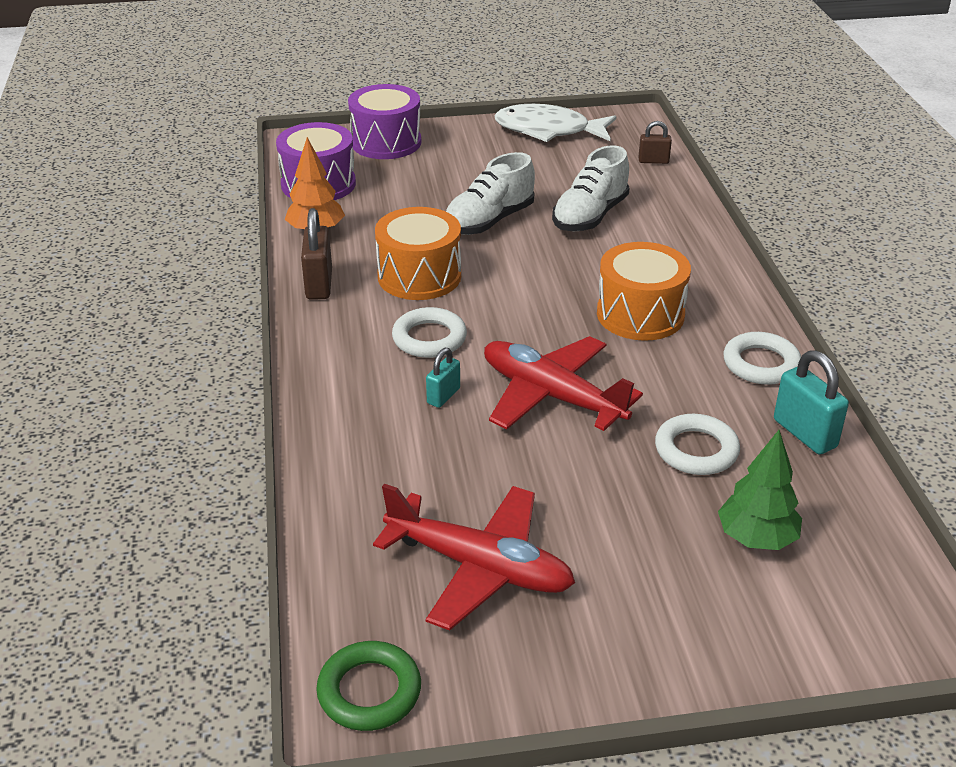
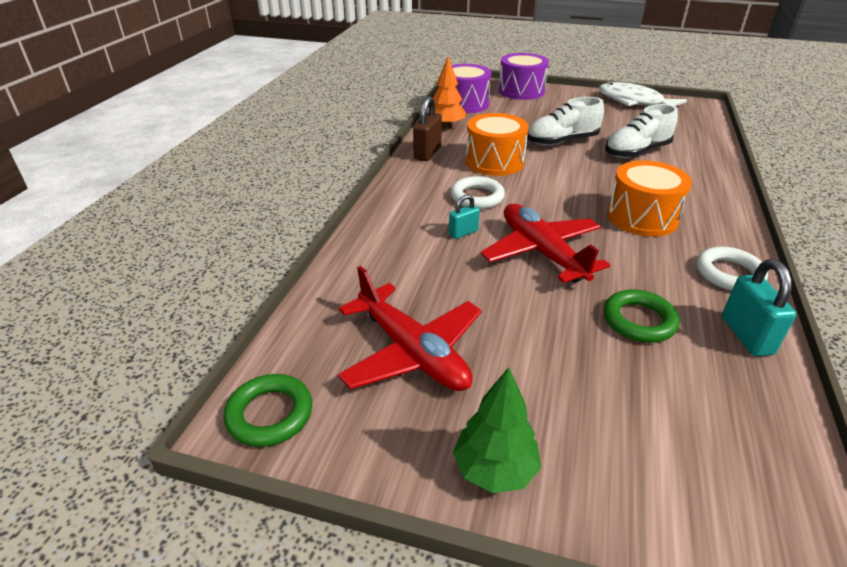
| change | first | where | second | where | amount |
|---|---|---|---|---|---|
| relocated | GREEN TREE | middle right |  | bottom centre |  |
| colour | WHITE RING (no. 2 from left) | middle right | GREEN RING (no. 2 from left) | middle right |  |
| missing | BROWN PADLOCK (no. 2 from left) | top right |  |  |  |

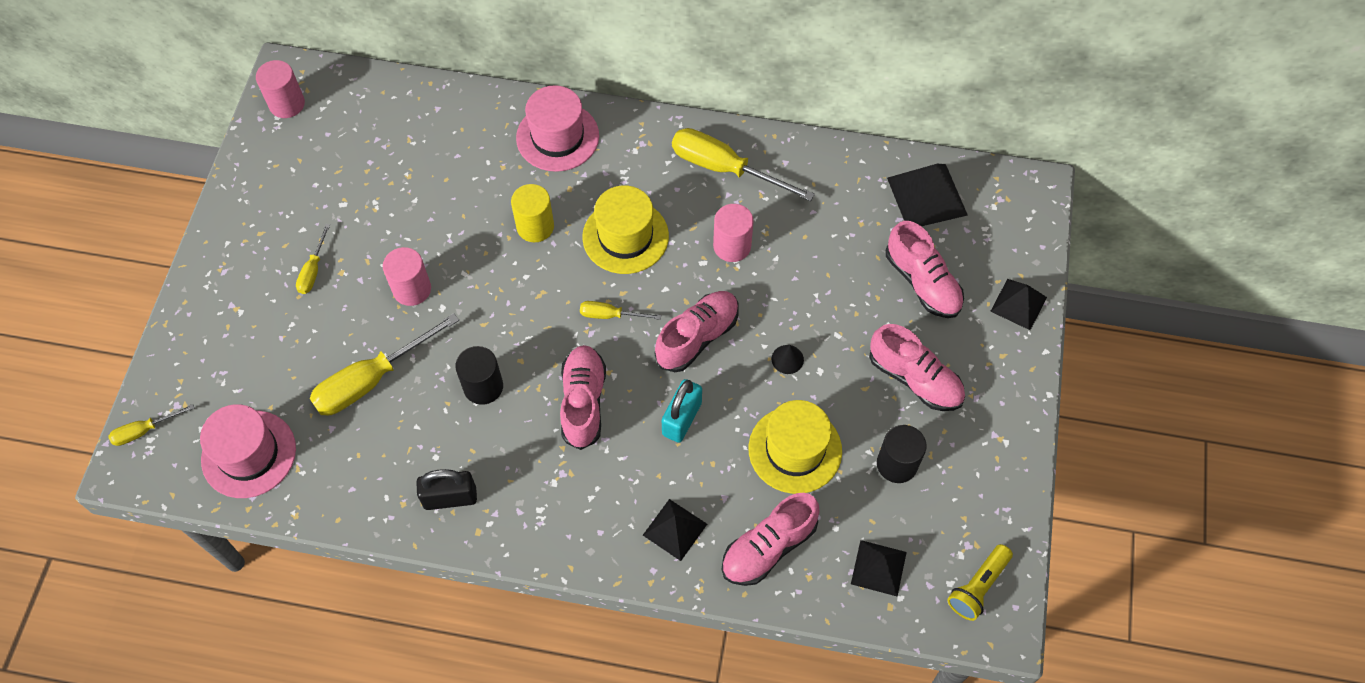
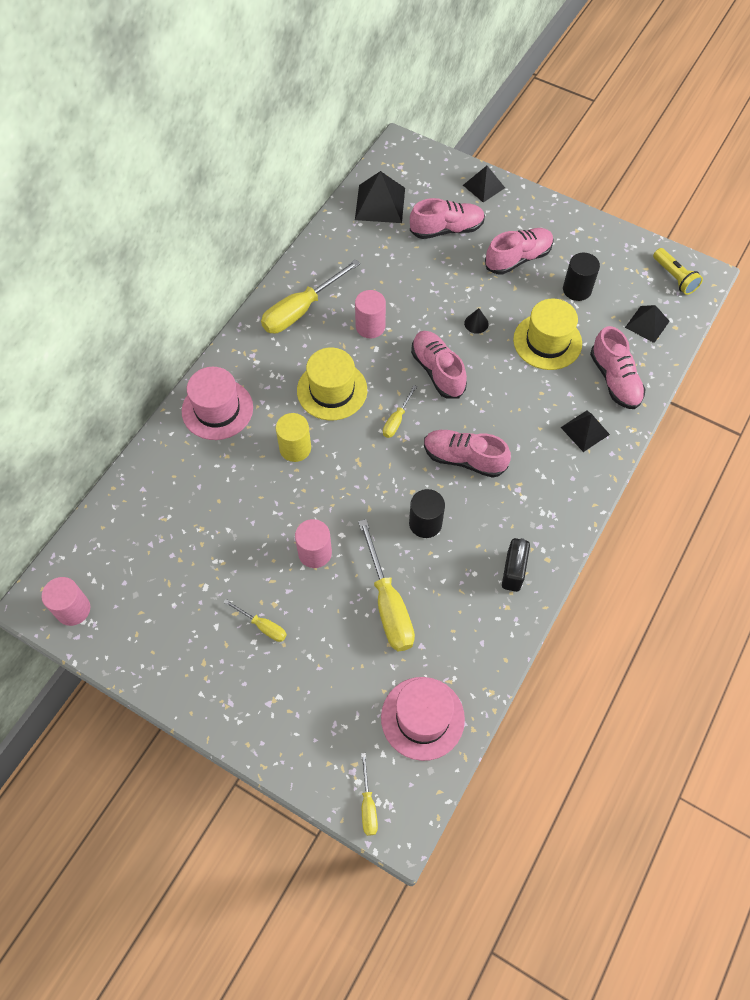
| change | first | where | second | where | amount |
|---|---|---|---|---|---|
| missing | TURQUOISE PADLOCK | centre |  |  |  |

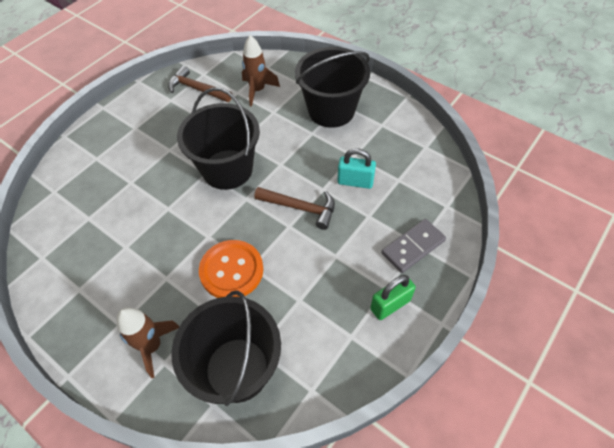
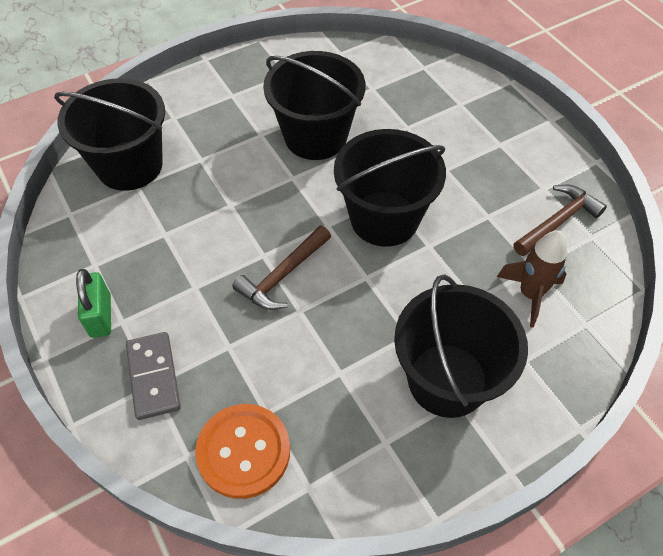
| change | first | where | second | where | amount |
|---|---|---|---|---|---|
| relocated | ORANGE BUTTON | centre |  | bottom centre |  |
| appeared |  |  | BLACK BUCKET (no. 2 from left) | top centre |  |
| missing | BROWN ROCKET (no. 1 from left) | bottom left |  |  |  |
| missing | TURQUOISE PADLOCK | centre |  |  |  |

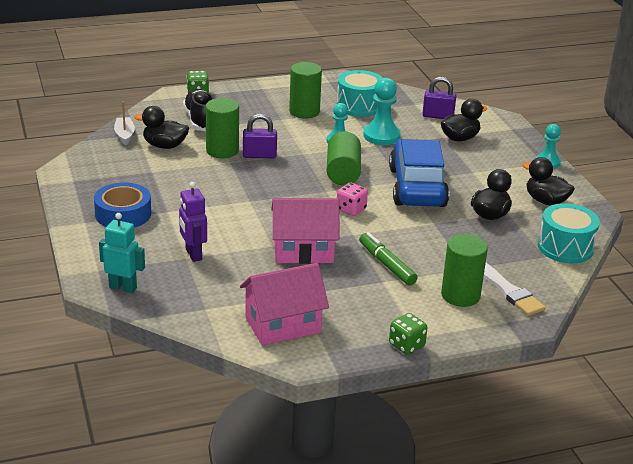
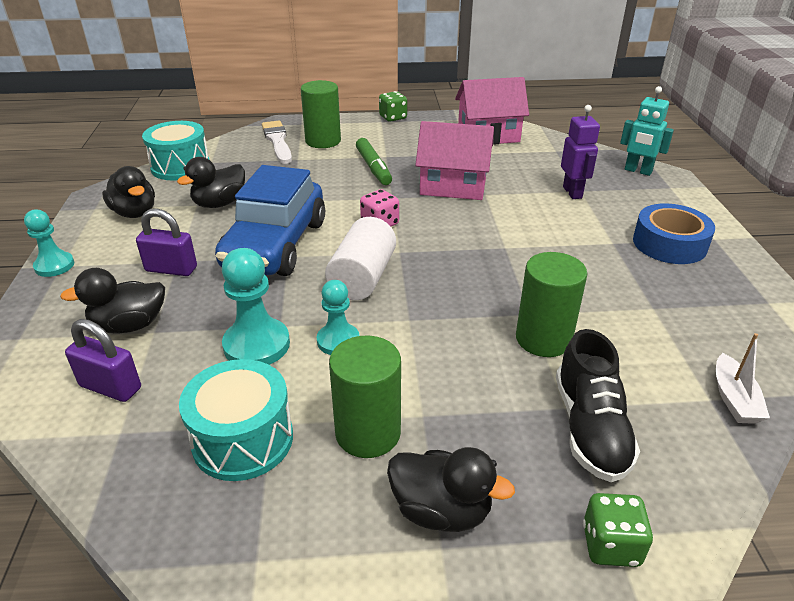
| change | first | where | second | where | amount |
|---|---|---|---|---|---|
| relocated | PURPLE PADLOCK (no. 1 from left in the first image) | top centre | PURPLE PADLOCK (no. 2 from left) | middle left |  |
| colour | GREEN CYLINDER (no. 3 from left) | centre | WHITE CYLINDER | centre |  |
| relocated | BLACK DUCK (no. 1 from left in the first image) | top left | BLACK DUCK (no. 4 from left) | bottom centre |  |

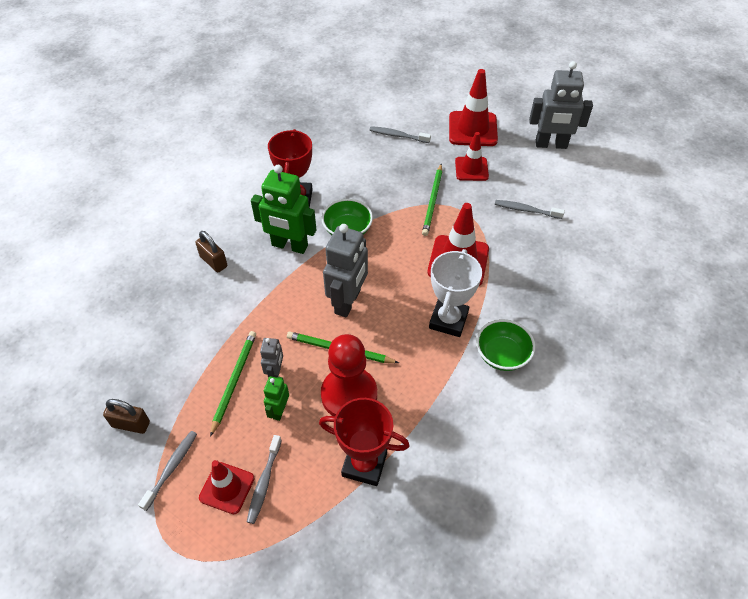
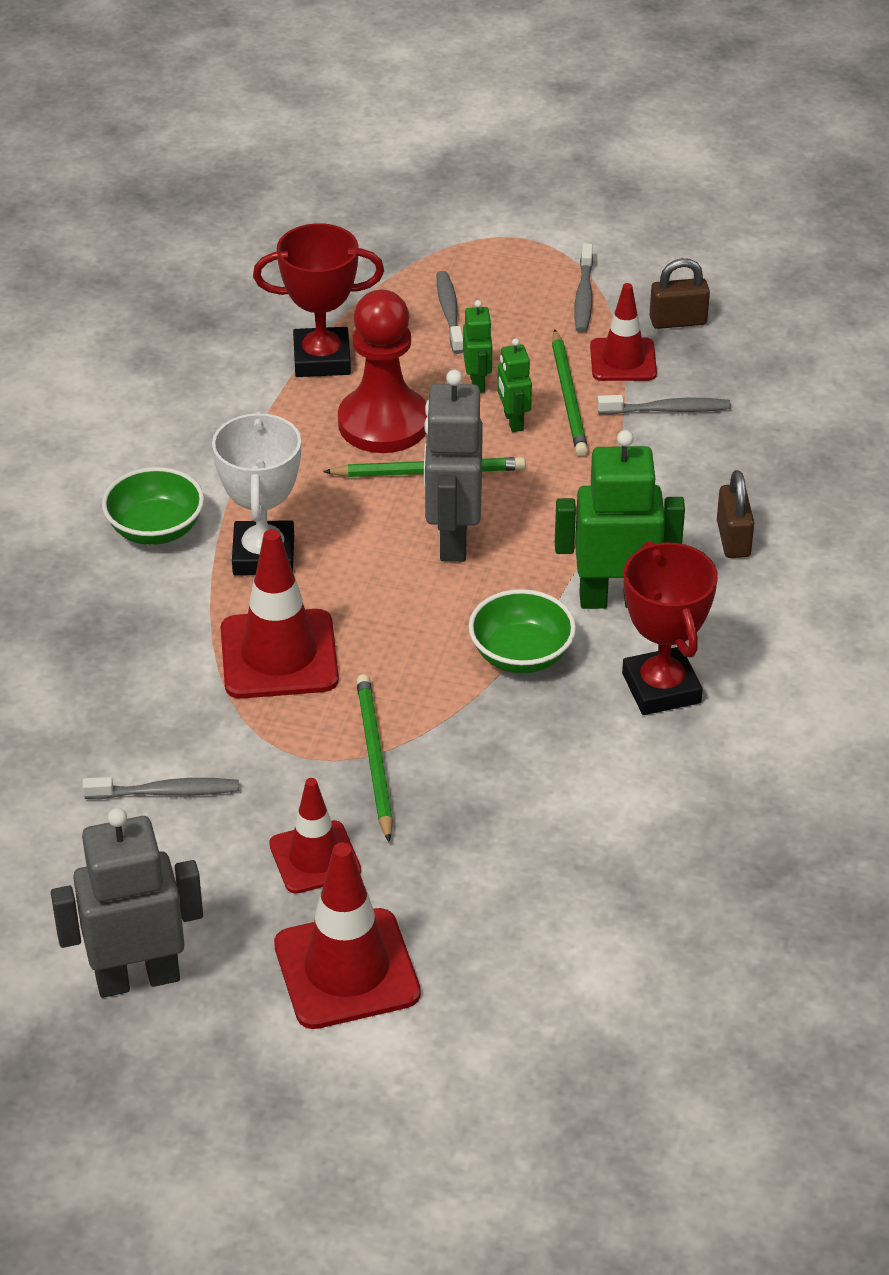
| change | first | where | second | where | amount |
|---|---|---|---|---|---|
| colour | GREY ROBOT (no. 1 from left) | centre | GREEN ROBOT (no. 2 from left) | top centre |  |
| relocated | RED TRAFFIC CONE (no. 1 from left in the first image) | bottom left | RED TRAFFIC CONE (no. 4 from left) | top right |  |
| relocated | GREY TOOTHBRUSH (no. 3 from left in the first image) | top centre | GREY TOOTHBRUSH (no. 4 from left) | top right |  |
| spun | BROWN PADLOCK (no. 2 from left) | middle left |  | middle right | 60 degrees clockwise |

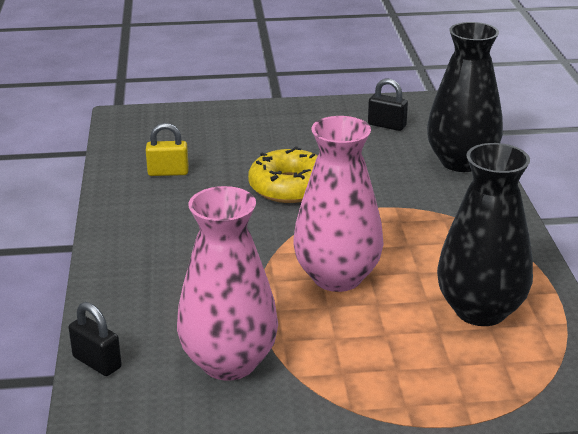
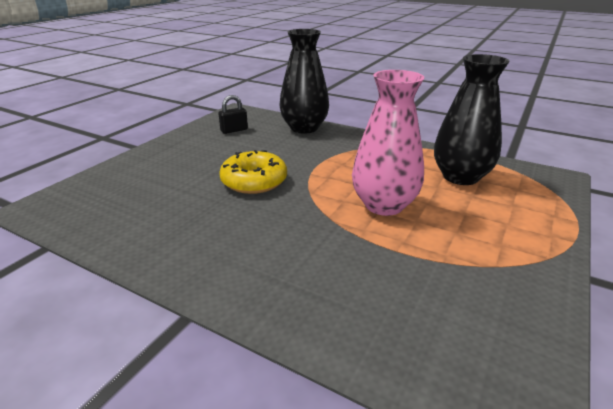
| change | first | where | second | where | amount |
|---|---|---|---|---|---|
| missing | BLACK PADLOCK (no. 1 from left) | bottom left |  |  |  |
| missing | YELLOW PADLOCK | middle left |  |  |  |
| missing | PINK VASE (no. 1 from left) | centre |  |  |  |

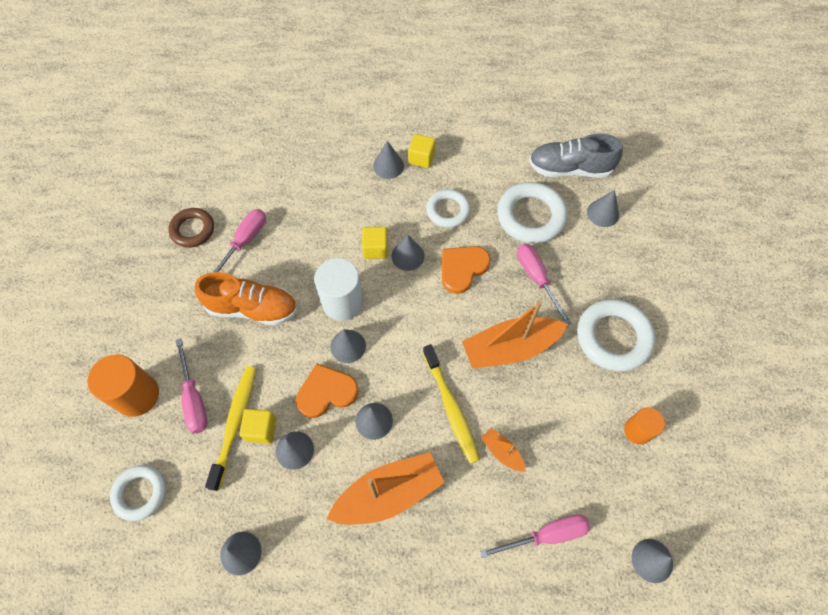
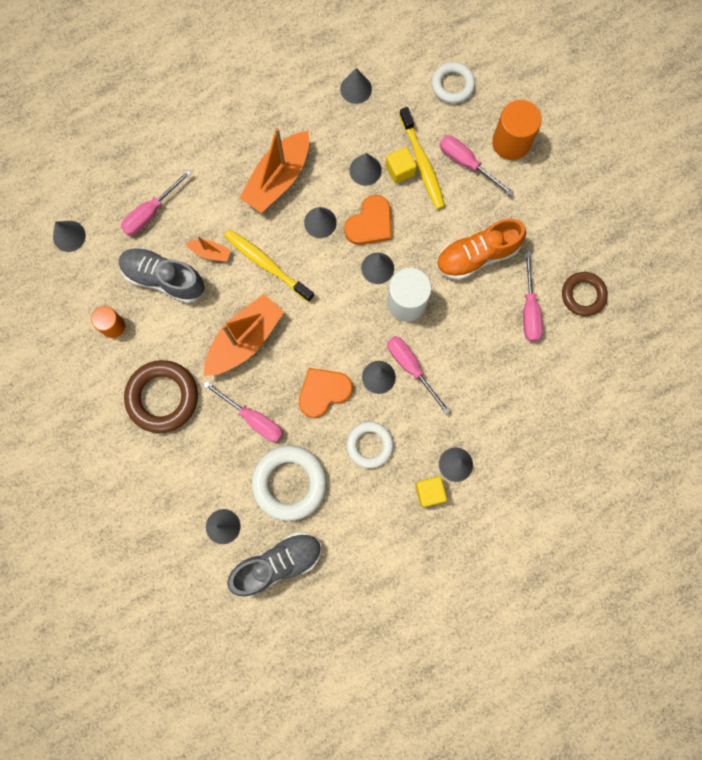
| change | first | where | second | where | amount |
|---|---|---|---|---|---|
| appeared |  |  | GREY SHOE (no. 1 from left) | middle left |  |
| colour | WHITE RING (no. 4 from left) | middle right | BROWN RING (no. 1 from left) | middle left |  |
| spun | ORANGE HEART (no. 2 from left in the first image) | centre | ORANGE HEART (no. 1 from left) | centre | 135 degrees counterclockwise |
| exchanged | YELLOW CUBE (no. 2 from left) | centre | PINK SCREWDRIVER (no. 3 from left) | centre |  |

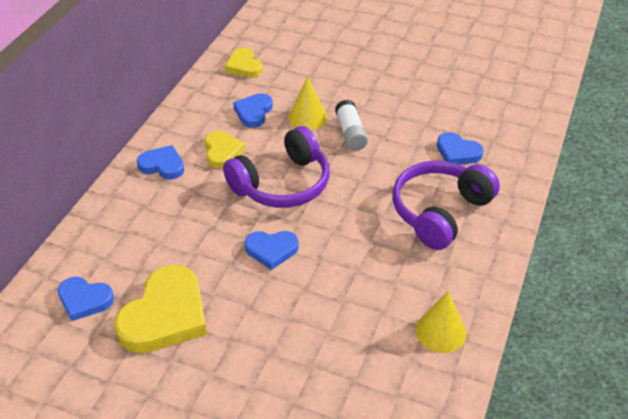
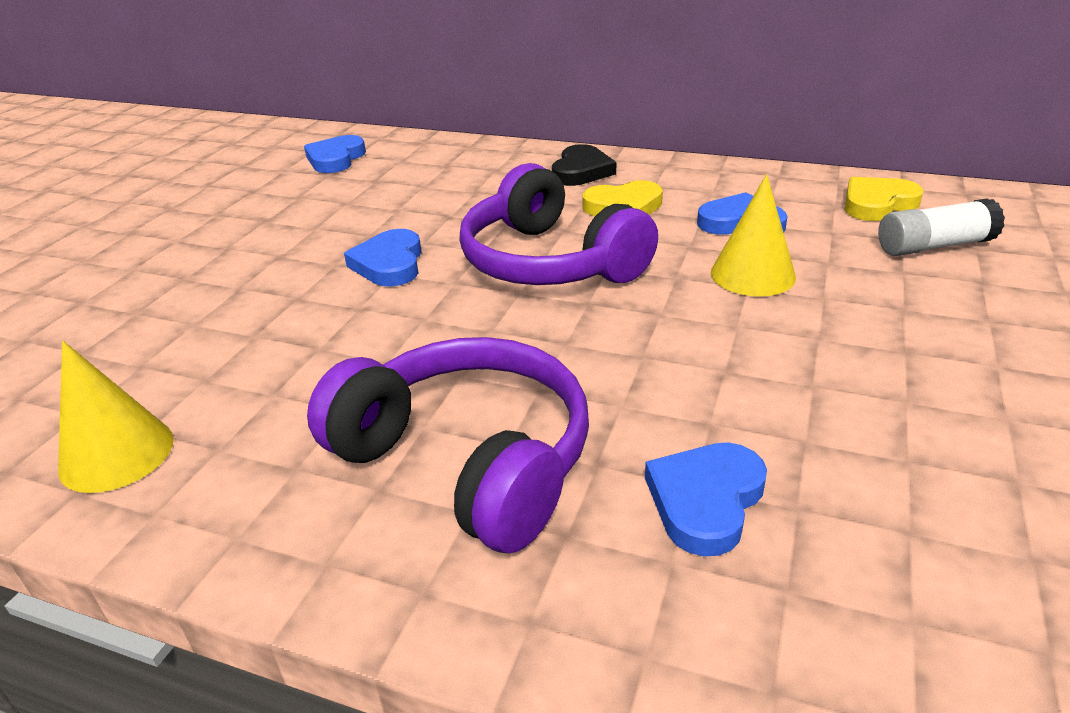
| change | first | where | second | where | amount |
|---|---|---|---|---|---|
| colour | BLUE HEART (no. 2 from left) | middle left | BLACK HEART | top centre |  |
| relocated | WHITE GLUE STICK | top centre |  | top right |  |
| missing | YELLOW HEART (no. 1 from left) | bottom left |  |  |  |

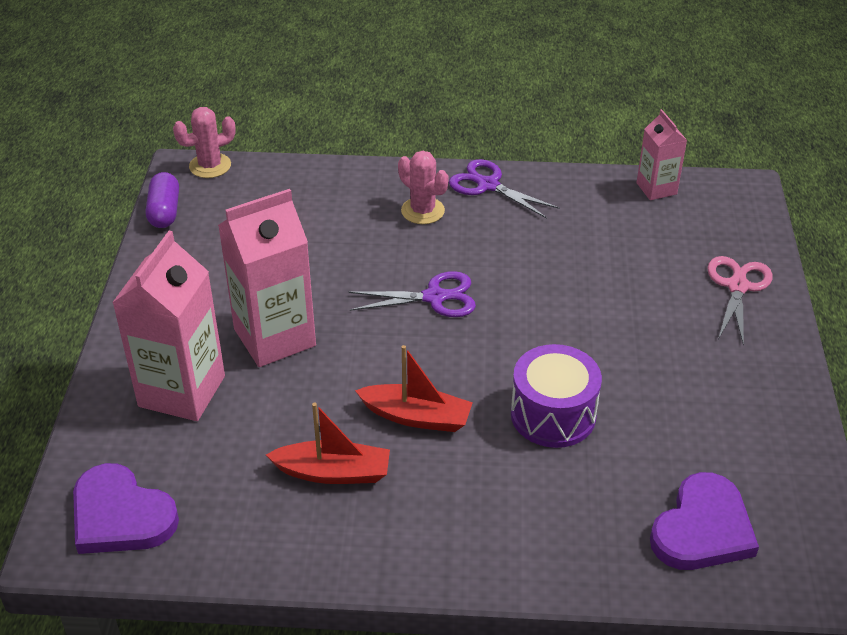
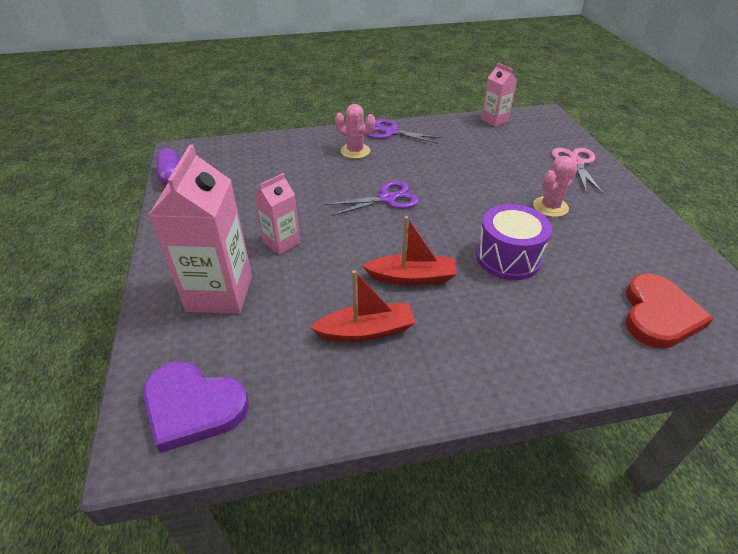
| change | first | where | second | where | amount |
|---|---|---|---|---|---|
| size | PINK CARTON (no. 2 from left) | middle left |  | centre | x0.56 |
| relocated | PINK CACTUS (no. 1 from left in the first image) | top left | PINK CACTUS (no. 2 from left) | middle right |  |
| colour | PURPLE HEART (no. 2 from left) | bottom right | RED HEART | middle right |  |

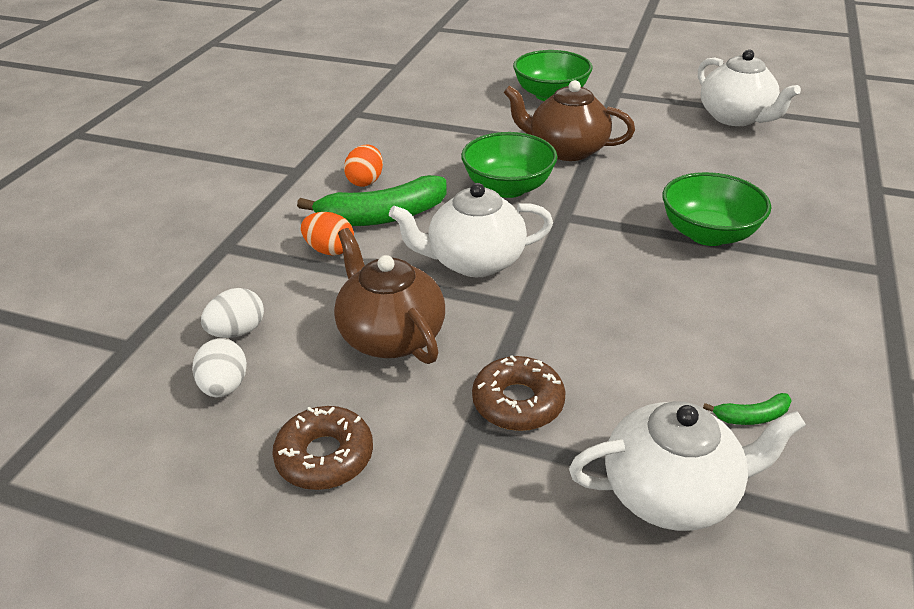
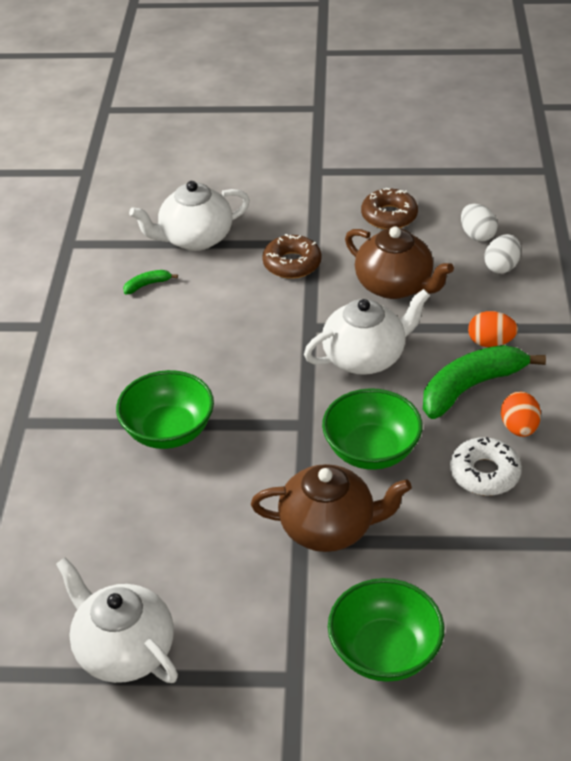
| change | first | where | second | where | amount |
|---|---|---|---|---|---|
| appeared |  |  | WHITE DONUT | middle right |  |

